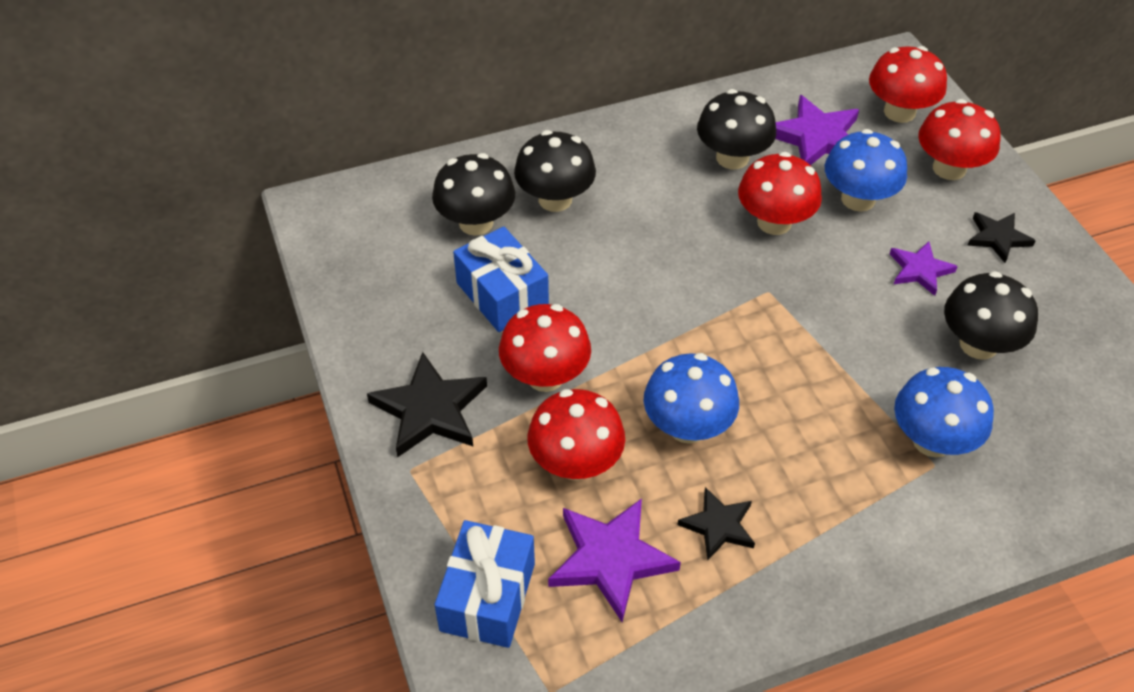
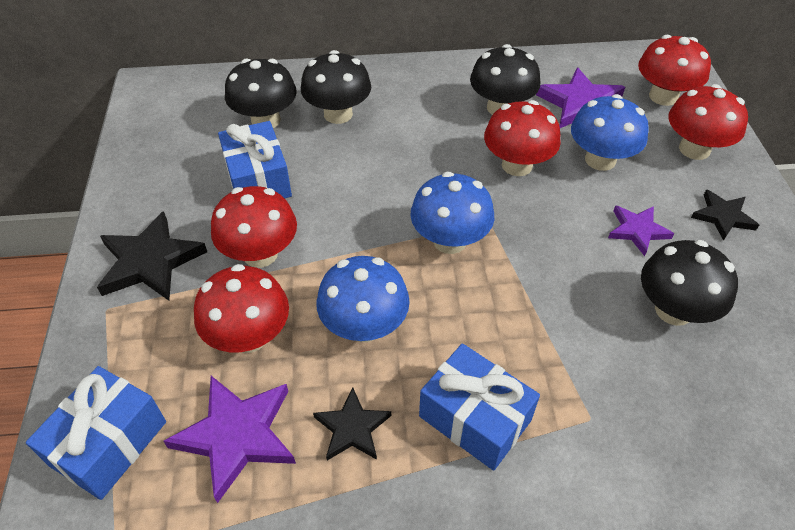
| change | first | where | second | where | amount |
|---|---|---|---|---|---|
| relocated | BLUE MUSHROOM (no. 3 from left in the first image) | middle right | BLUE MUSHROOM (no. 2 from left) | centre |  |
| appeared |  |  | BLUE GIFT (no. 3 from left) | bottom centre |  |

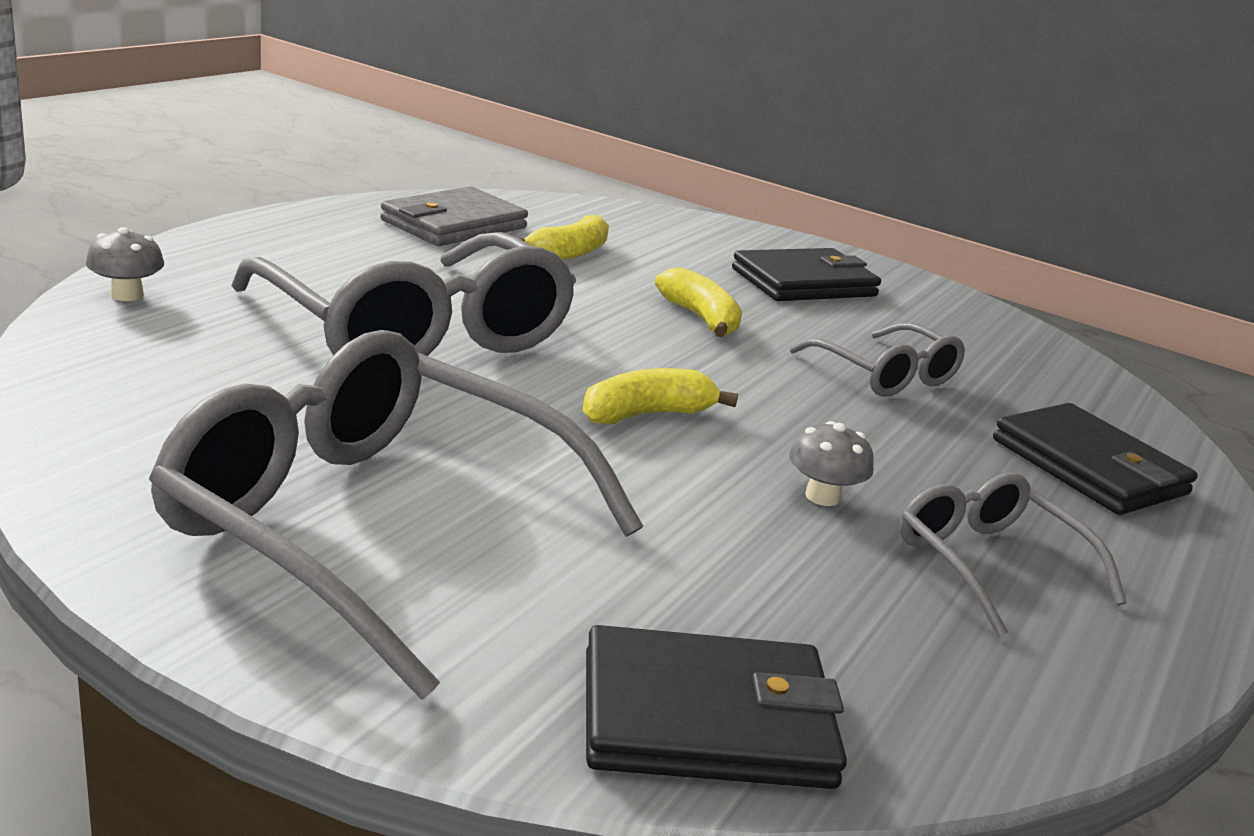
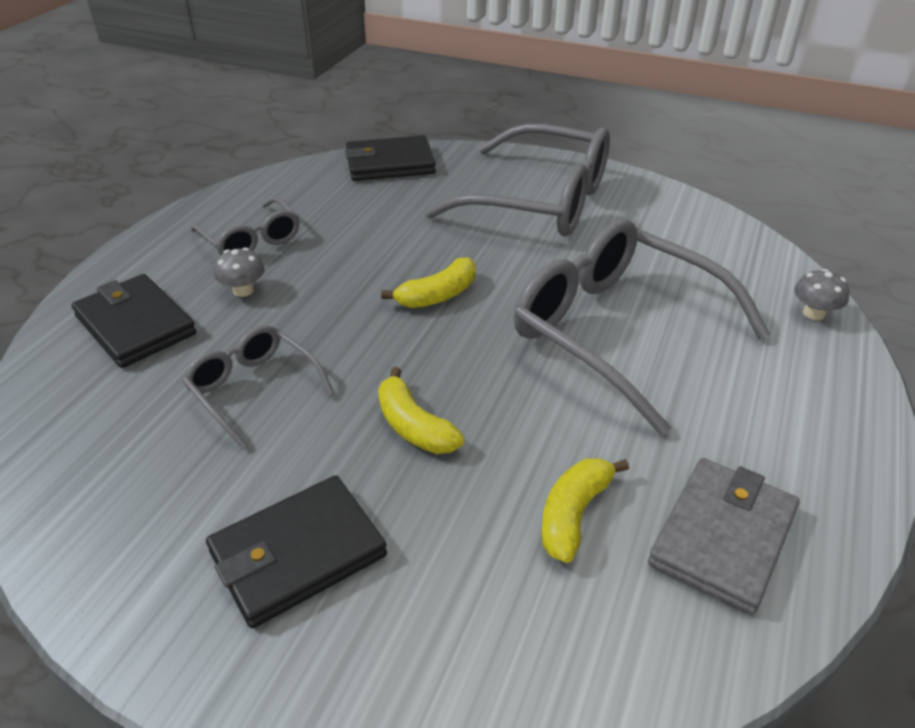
| change | first | where | second | where | amount |
|---|---|---|---|---|---|
| relocated | GREY MUSHROOM (no. 2 from left in the first image) | centre | GREY MUSHROOM (no. 1 from left) | middle left |  |

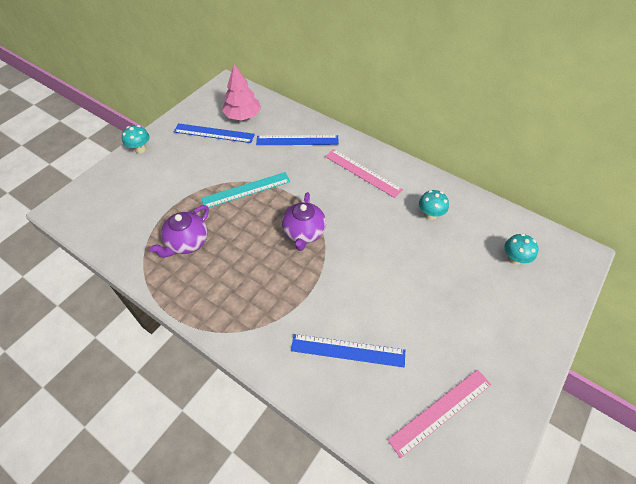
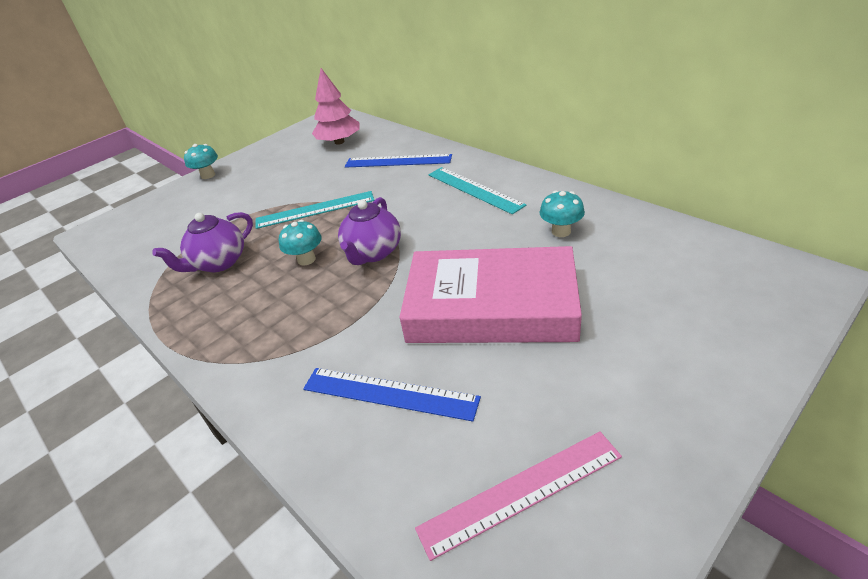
| change | first | where | second | where | amount |
|---|---|---|---|---|---|
| relocated | TURQUOISE MUSHROOM (no. 3 from left in the first image) | middle right | TURQUOISE MUSHROOM (no. 2 from left) | centre |  |
| appeared |  |  | PINK BOOK | centre |  |
| colour | PINK RULER (no. 1 from left) | centre | TURQUOISE RULER (no. 2 from left) | top centre |  |
| missing | BLUE RULER (no. 1 from left) | top centre |  |  |  |

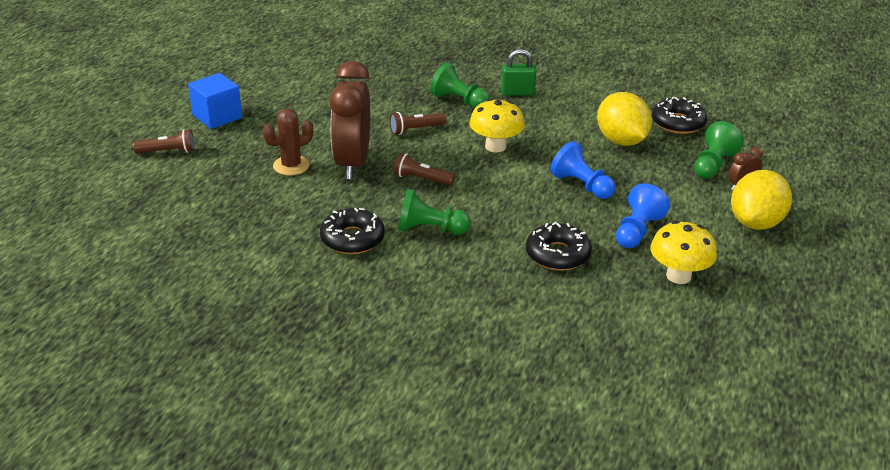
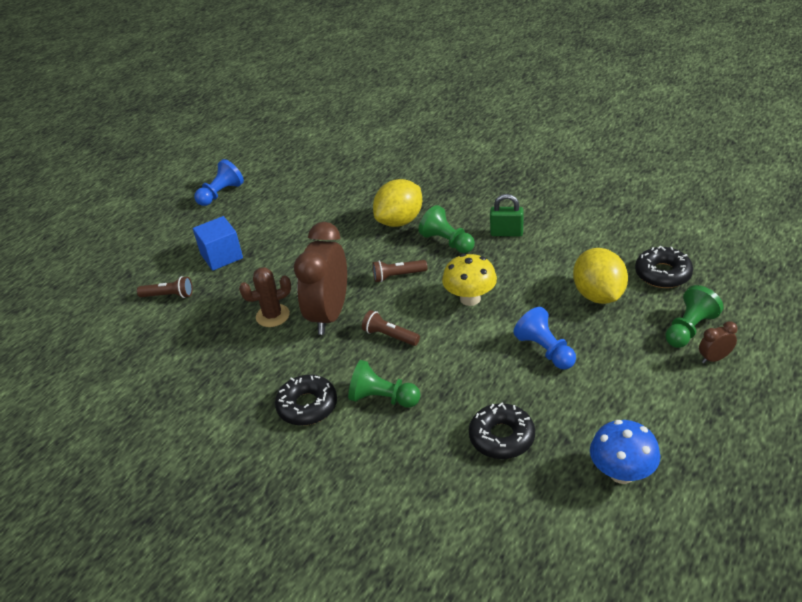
| change | first | where | second | where | amount |
|---|---|---|---|---|---|
| relocated | BLUE PAWN (no. 2 from left in the first image) | middle right | BLUE PAWN (no. 1 from left) | top left |  |
| relocated | YELLOW LEMON (no. 2 from left in the first image) | middle right | YELLOW LEMON (no. 1 from left) | centre |  |
| colour | YELLOW MUSHROOM (no. 2 from left) | middle right | BLUE MUSHROOM | bottom right |  |

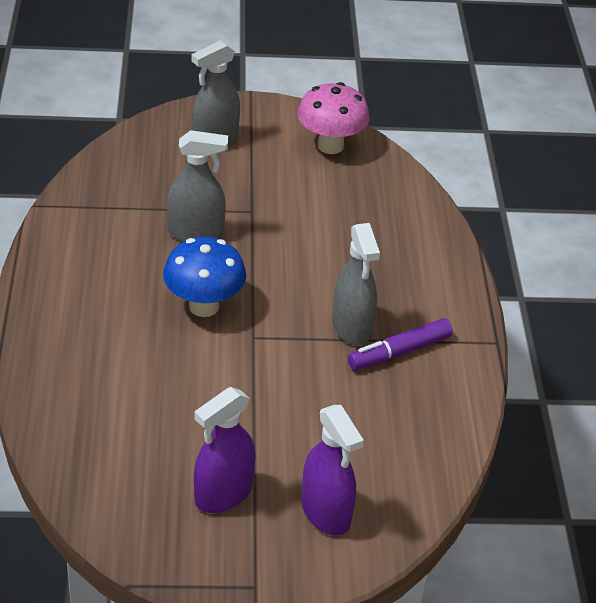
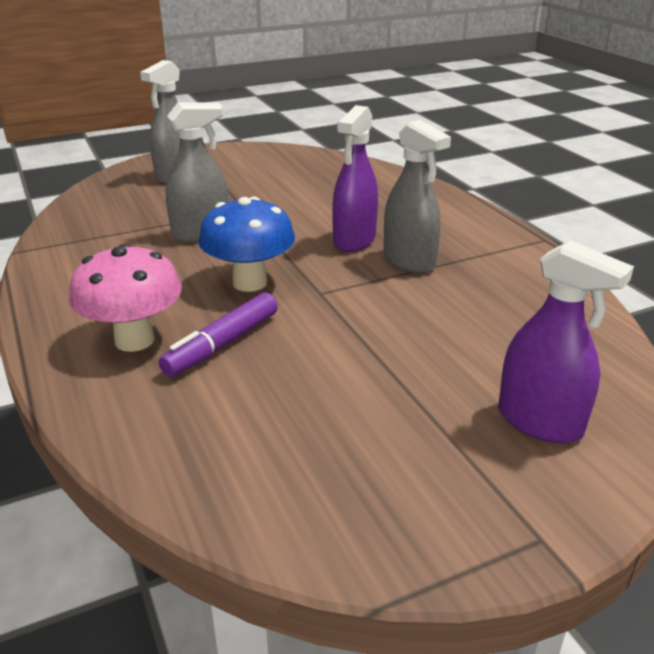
| change | first | where | second | where | amount |
|---|---|---|---|---|---|
| relocated | PINK MUSHROOM | top centre |  | middle left |  |
| relocated | PURPLE MARKER | middle right |  | centre |  |
| relocated | PURPLE SPRAY BOTTLE (no. 1 from left) | bottom centre |  | top centre |  |

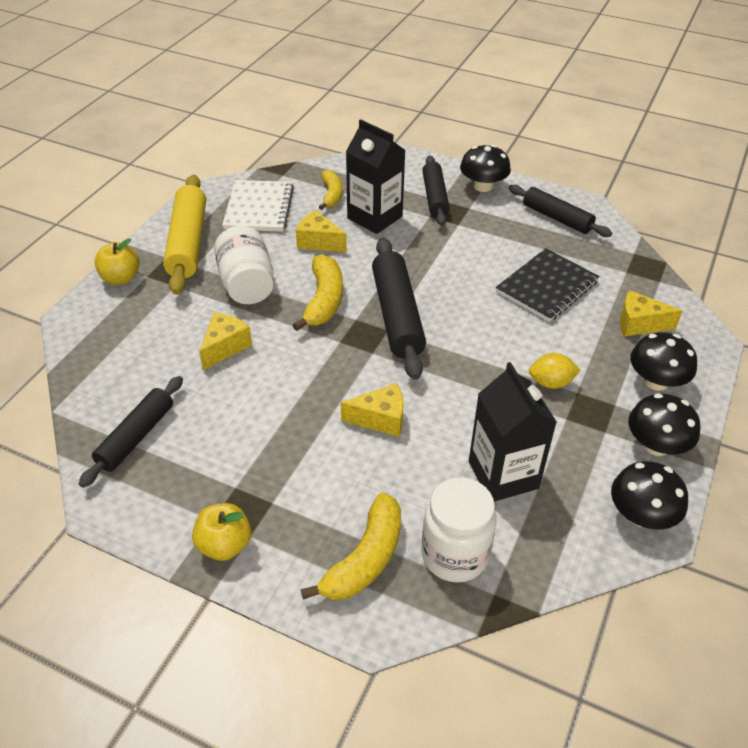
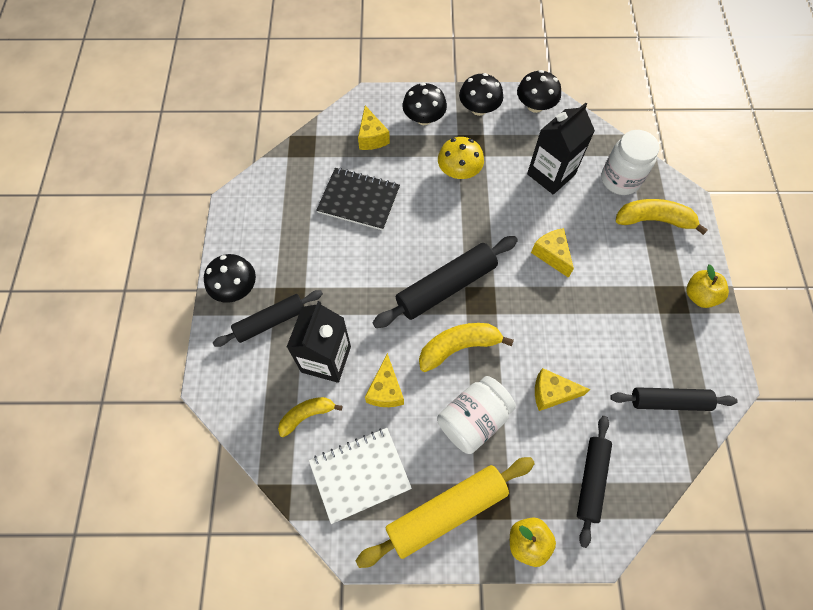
| change | first | where | second | where | amount |
|---|---|---|---|---|---|
| exchanged | YELLOW LEMON | middle right | YELLOW MUSHROOM | top centre |  |
| relocated | BLACK ROLLING PIN (no. 4 from left in the first image) | top right | BLACK ROLLING PIN (no. 3 from left) | bottom right |  |

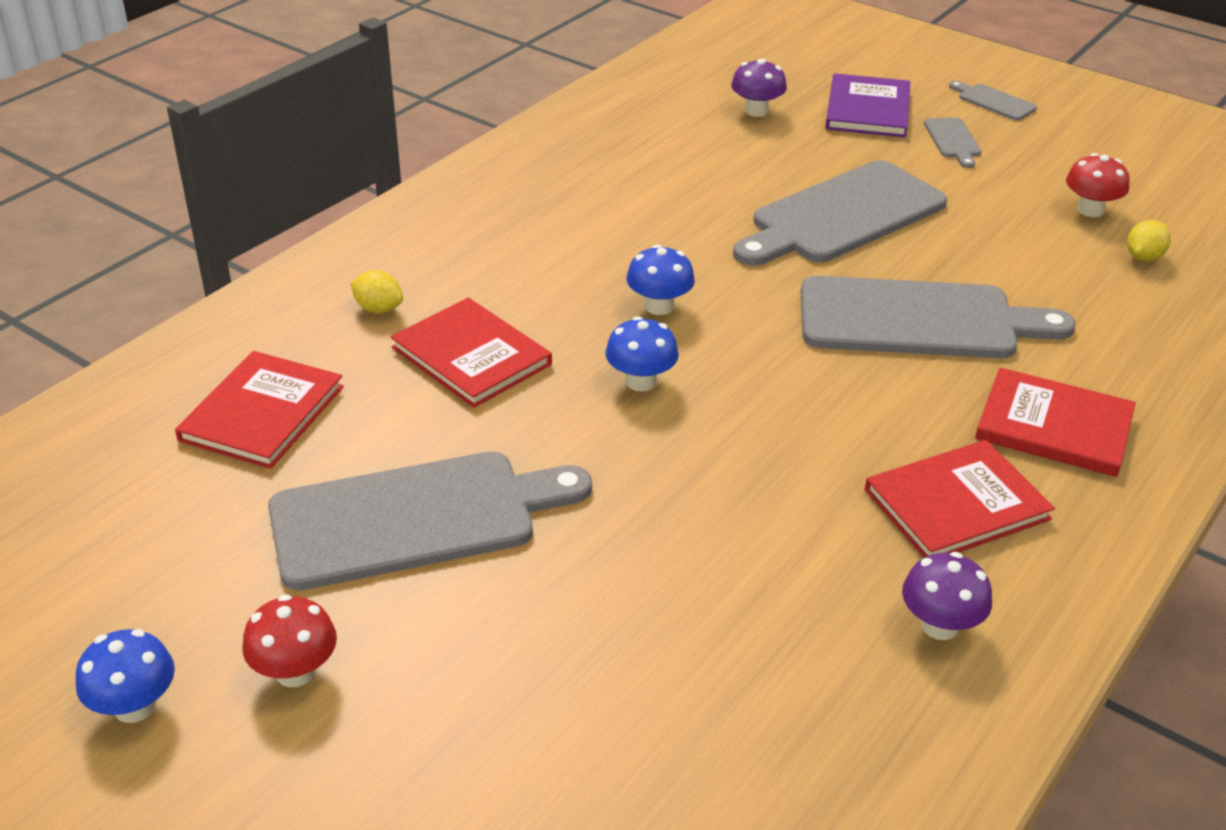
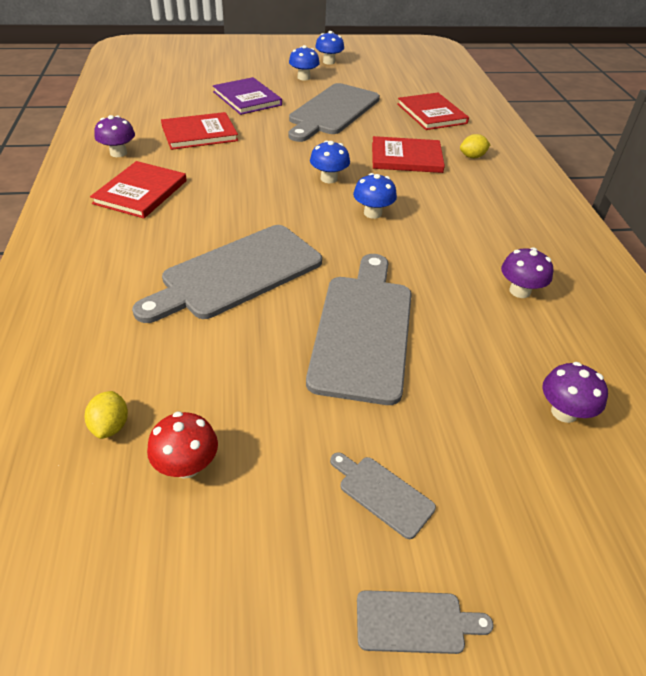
| change | first | where | second | where | amount |
|---|---|---|---|---|---|
| relocated | RED BOOK (no. 4 from left in the first image) | middle right | RED BOOK (no. 2 from left) | top left |  |
| relocated | PURPLE BOOK | top right |  | top centre |  |
| colour | RED MUSHROOM (no. 1 from left) | bottom left | BLUE MUSHROOM (no. 1 from left) | top centre |  |
| appeared |  |  | PURPLE MUSHROOM (no. 2 from left) | middle right |  |

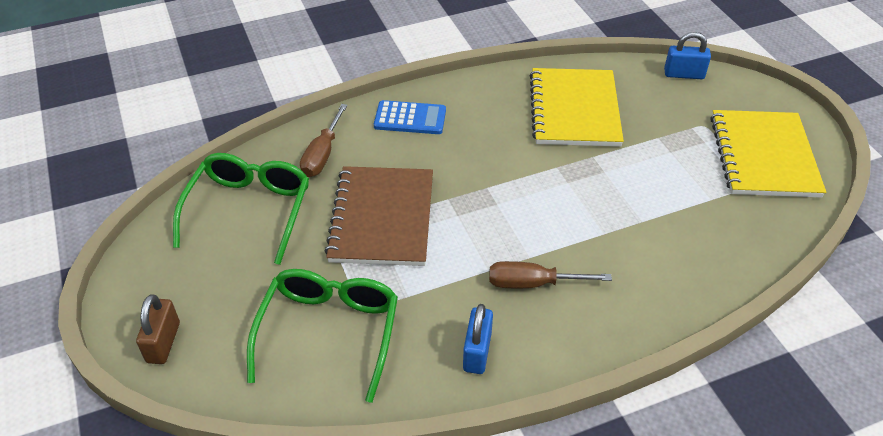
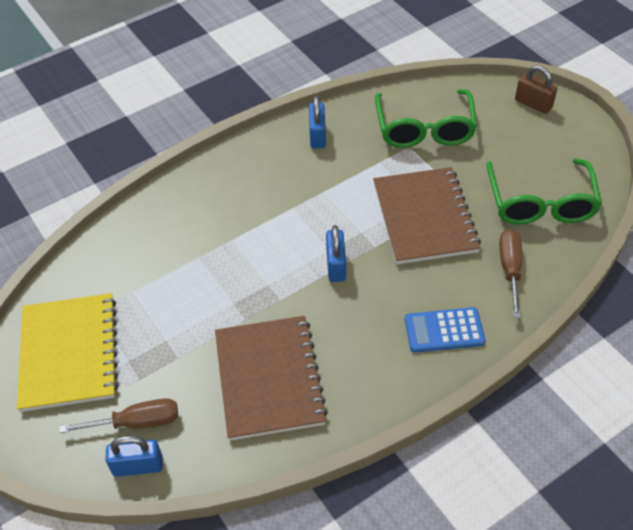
| change | first | where | second | where | amount |
|---|---|---|---|---|---|
| relocated | BROWN SCREWDRIVER (no. 2 from left in the first image) | centre | BROWN SCREWDRIVER (no. 1 from left) | bottom left |  |
| colour | YELLOW NOTEBOOK (no. 1 from left) | top centre | BROWN NOTEBOOK (no. 1 from left) | bottom centre |  |
| appeared |  |  | BLUE PADLOCK (no. 3 from left) | centre |  |
| spun | BROWN PADLOCK | bottom left |  | top right | 45 degrees counterclockwise |

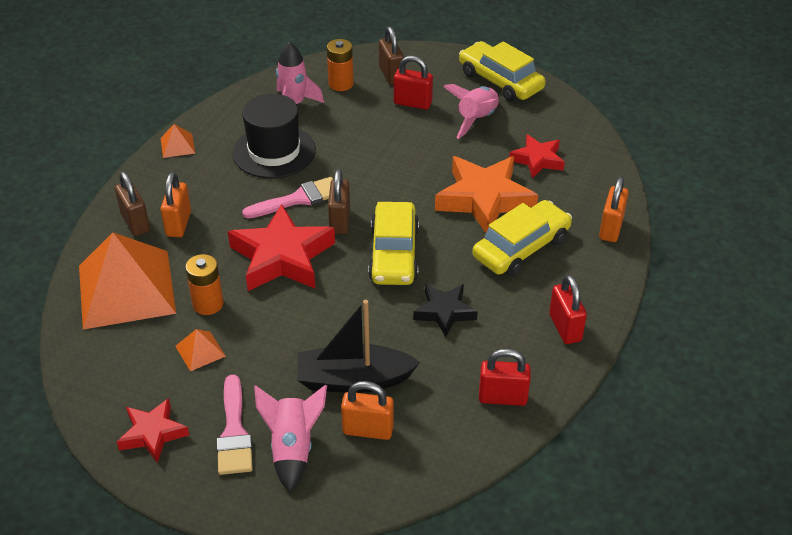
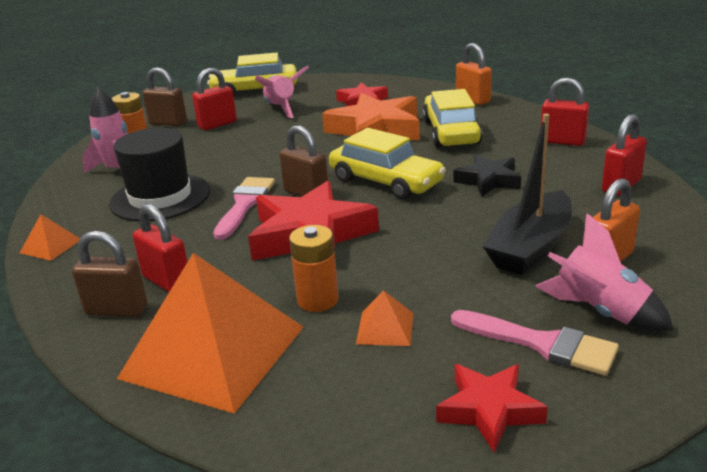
| change | first | where | second | where | amount |
|---|---|---|---|---|---|
| colour | ORANGE PADLOCK (no. 1 from left) | middle left | RED PADLOCK (no. 1 from left) | middle left |  |

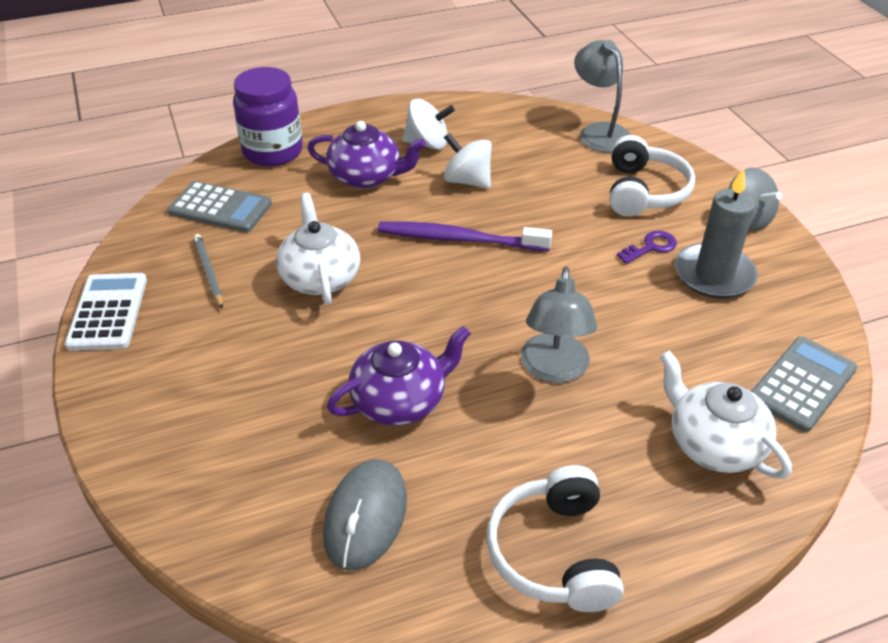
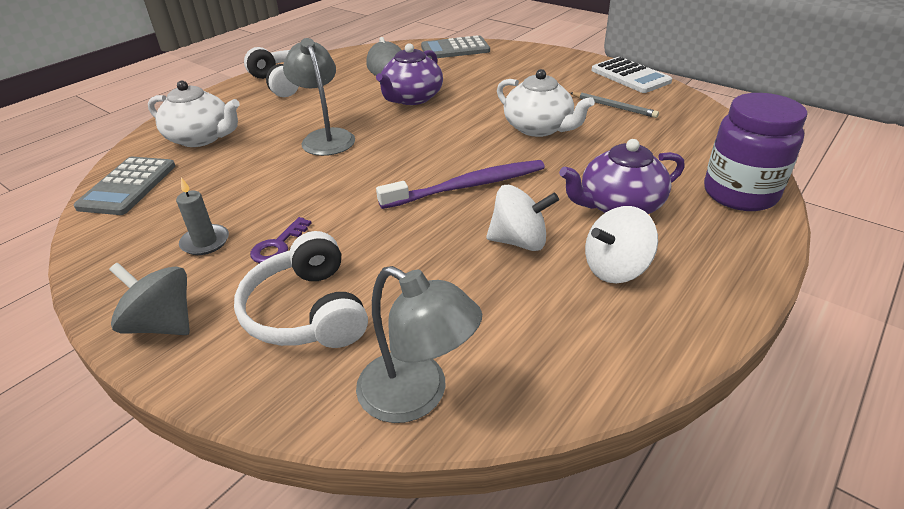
| change | first | where | second | where | amount |
|---|---|---|---|---|---|
| size | GREY CANDLE | middle right |  | middle left | x0.55 |
| relocated | GREY CALCULATOR (no. 1 from left in the first image) | top left | GREY CALCULATOR (no. 2 from left) | top centre |  |

